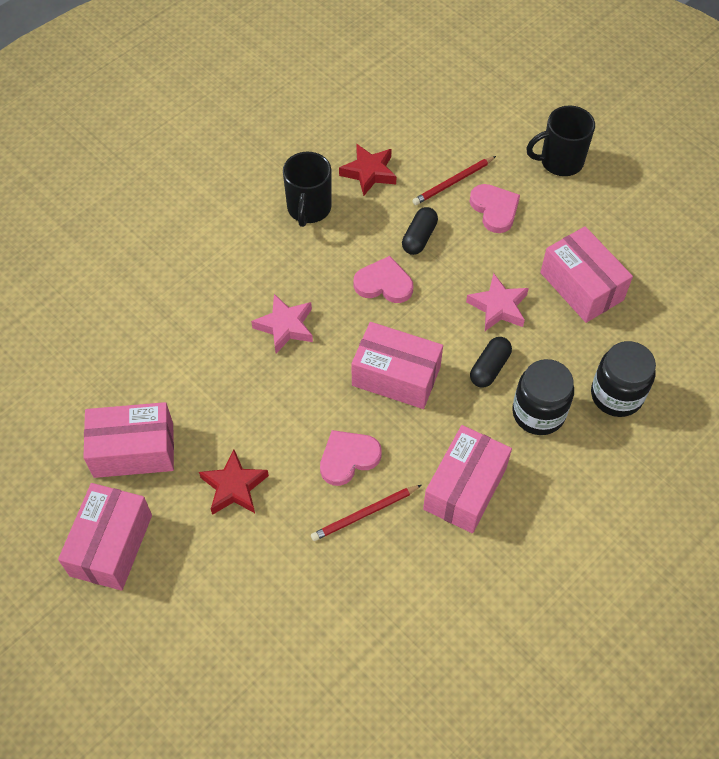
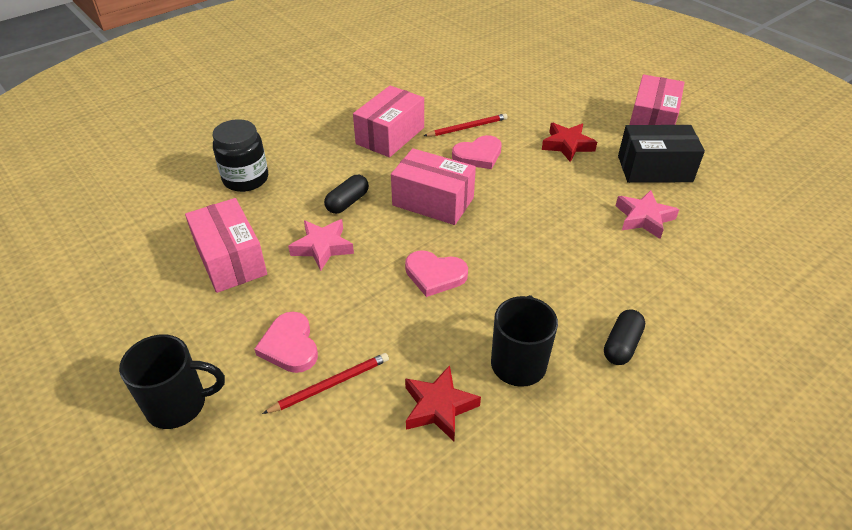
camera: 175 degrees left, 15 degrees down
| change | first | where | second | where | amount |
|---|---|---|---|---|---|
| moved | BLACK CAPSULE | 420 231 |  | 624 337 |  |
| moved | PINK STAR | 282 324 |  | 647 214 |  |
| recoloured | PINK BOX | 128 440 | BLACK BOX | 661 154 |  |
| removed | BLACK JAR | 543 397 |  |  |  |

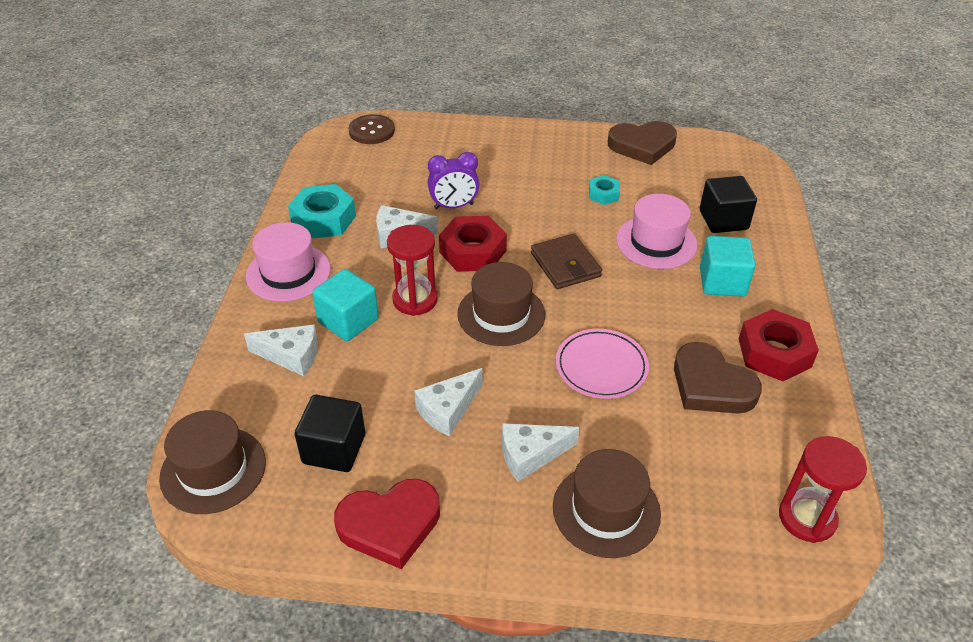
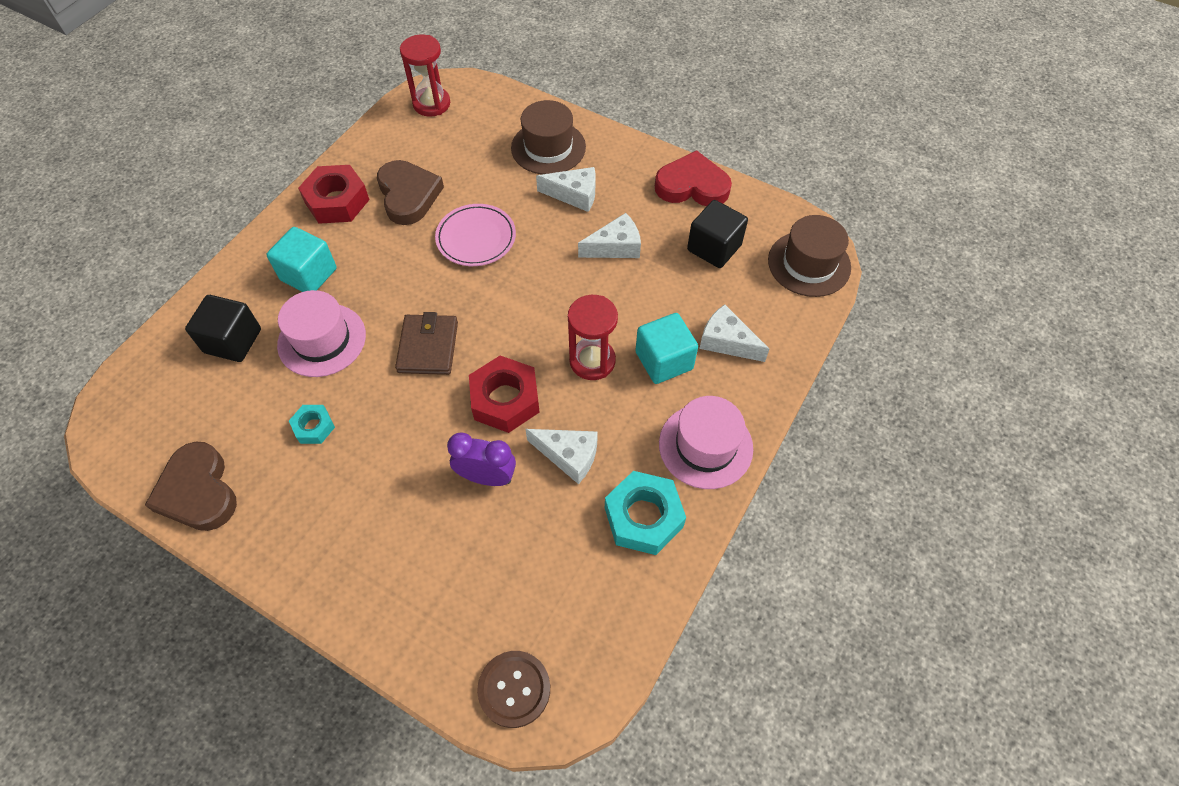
camera: 155 degrees left, 15 degrees up
| change | first | where | second | where | amount |
|---|---|---|---|---|---|
| turned | BROWN HEART | 642 143 |  | 191 486 | 135 degrees counterclockwise |
| removed | BROWN HAT | 501 304 |  |  |  |

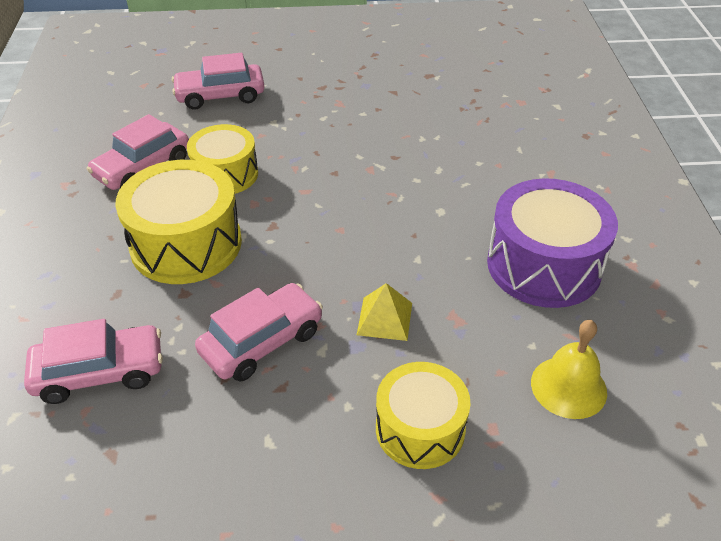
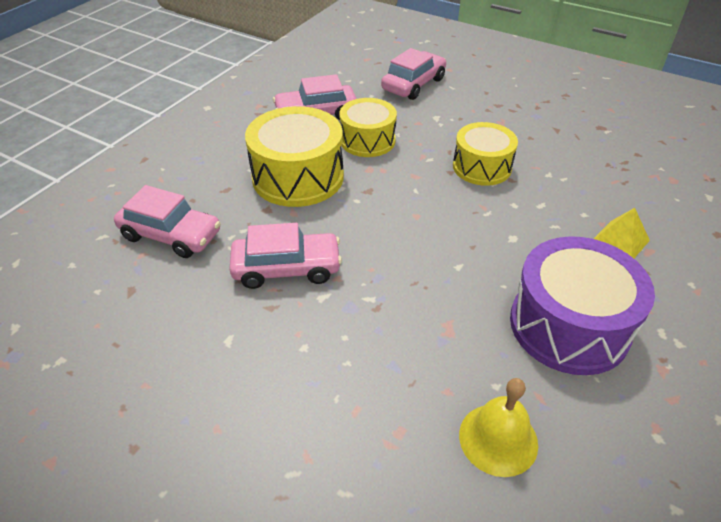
camera: 35 degrees right, 0 degrees up
| change | first | where | second | where | amount |
|---|---|---|---|---|---|
| turned | PINK CAR | 218 81 |  | 413 74 | 105 degrees clockwise |
| moved | YELLOW DRUM | 423 415 |  | 485 154 |  |
| moved | YELLOW PYRAMID | 384 312 |  | 622 233 |  |

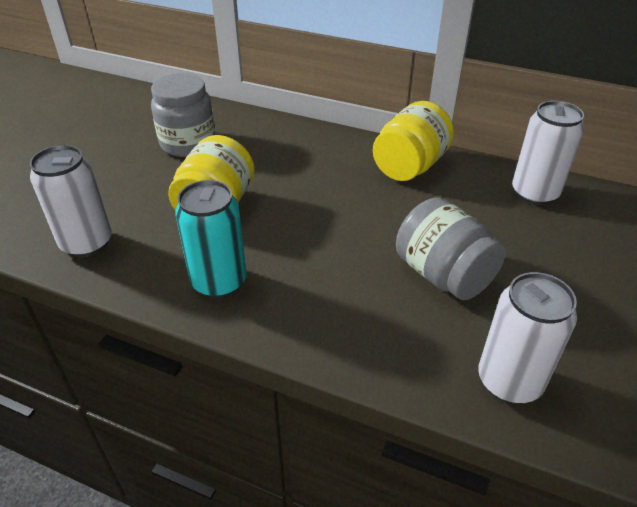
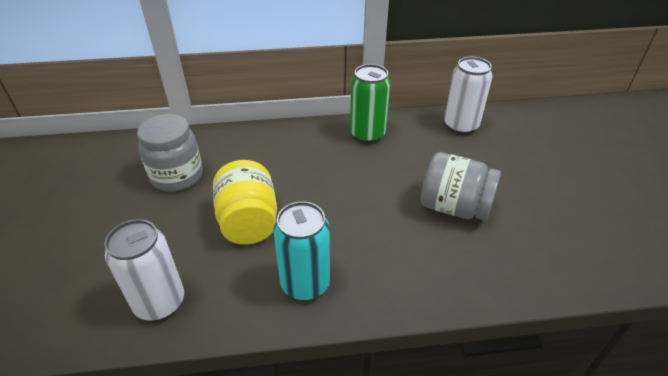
camera: 30 degrees left, 0 degrees up
| change | first | where | second | where | amount |
|---|---|---|---|---|---|
| replaced | YELLOW JAR | 413 141 | GREEN CAN | 370 103 |  |
| removed | WHITE CAN | 527 338 |  |  |  |

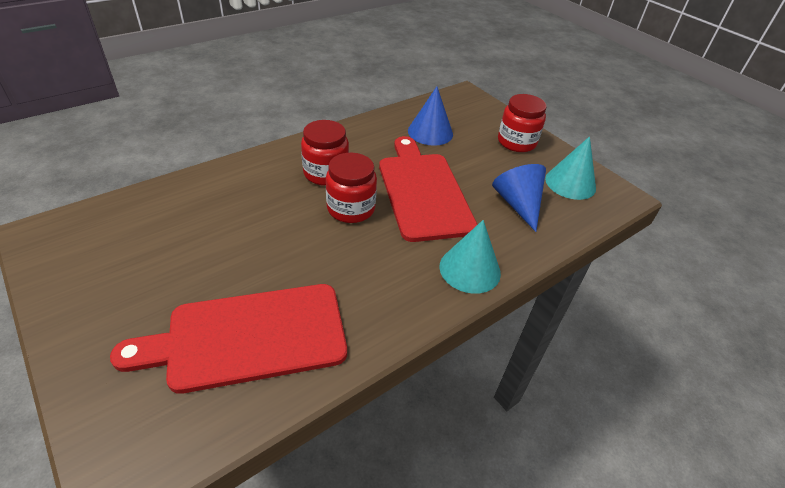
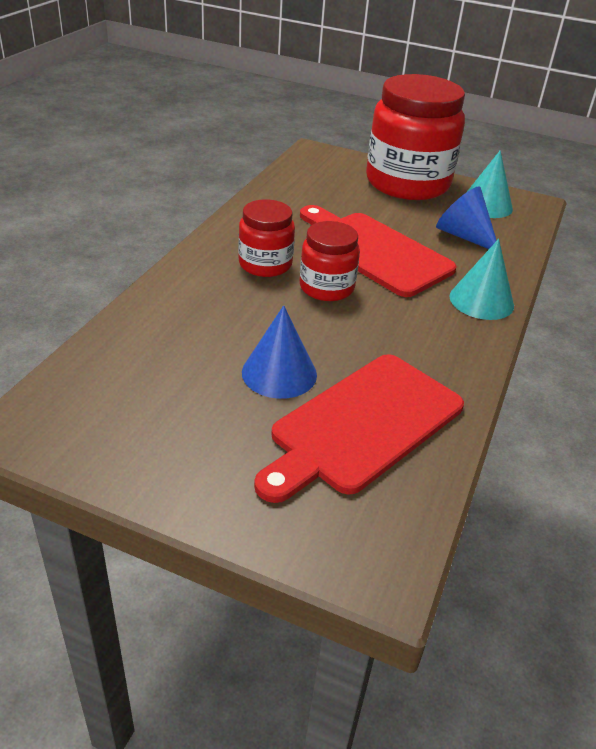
camera: 30 degrees left, 5 degrees down
| change | first | where | second | where | amount |
|---|---|---|---|---|---|
| moved | BLUE CONE | 430 116 |  | 279 352 |  |
| resized | RED JAR | 522 123 |  | 415 137 | x1.95 |

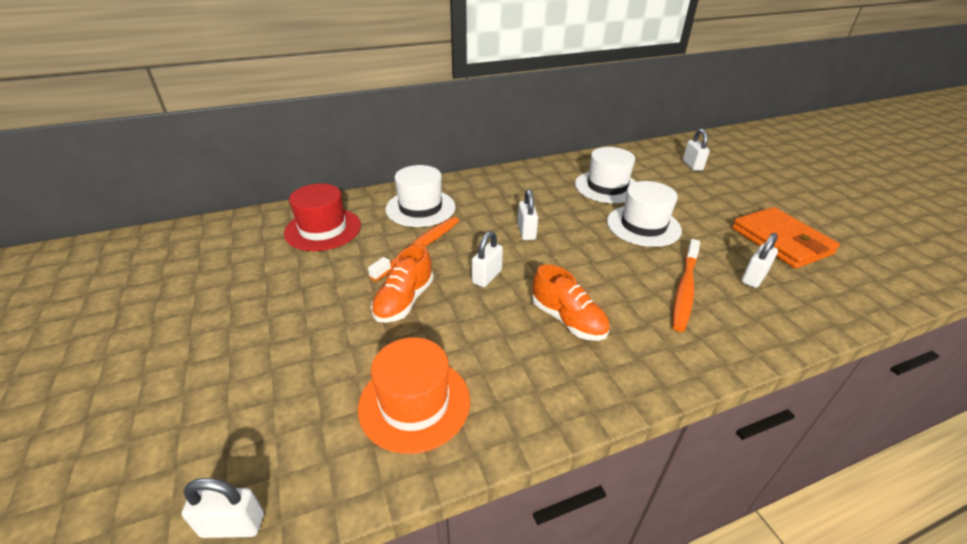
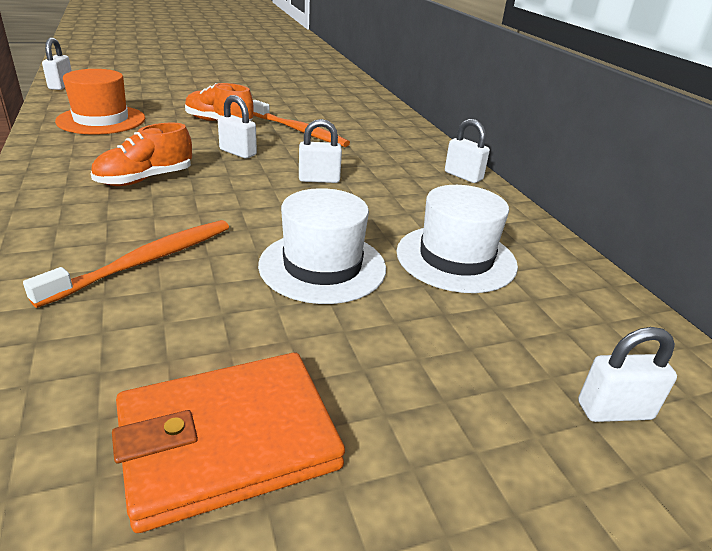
camera: 90 degrees right, 5 degrees down
| change | first | where | second | where | amount |
|---|---|---|---|---|---|
| turned | ORANGE TOOTHBRUSH | 686 285 |  | 126 264 | 105 degrees clockwise |
| moved | WHITE PADLOCK | 759 260 |  | 467 151 |  |
| removed | RED HAT | 322 217 |  |  |  |
| removed | WHITE HAT | 420 196 |  |  |  |

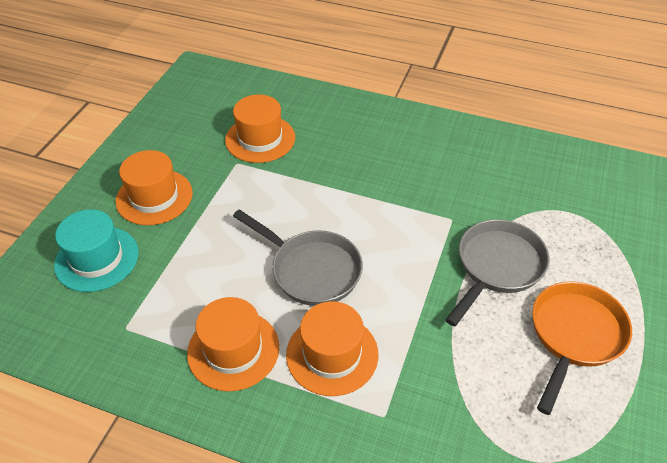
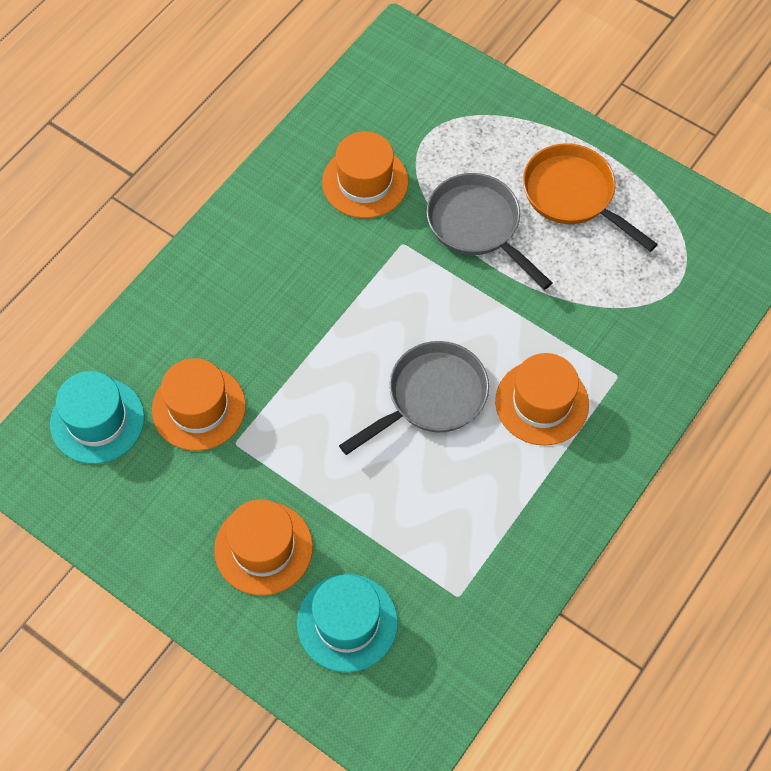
camera: 75 degrees left, 15 degrees up
| change | first | where | second | where | amount |
|---|---|---|---|---|---|
| added |  |  | TURQUOISE HAT | 97 417 |  |
| moved | ORANGE HAT | 233 344 |  | 365 174 |  |

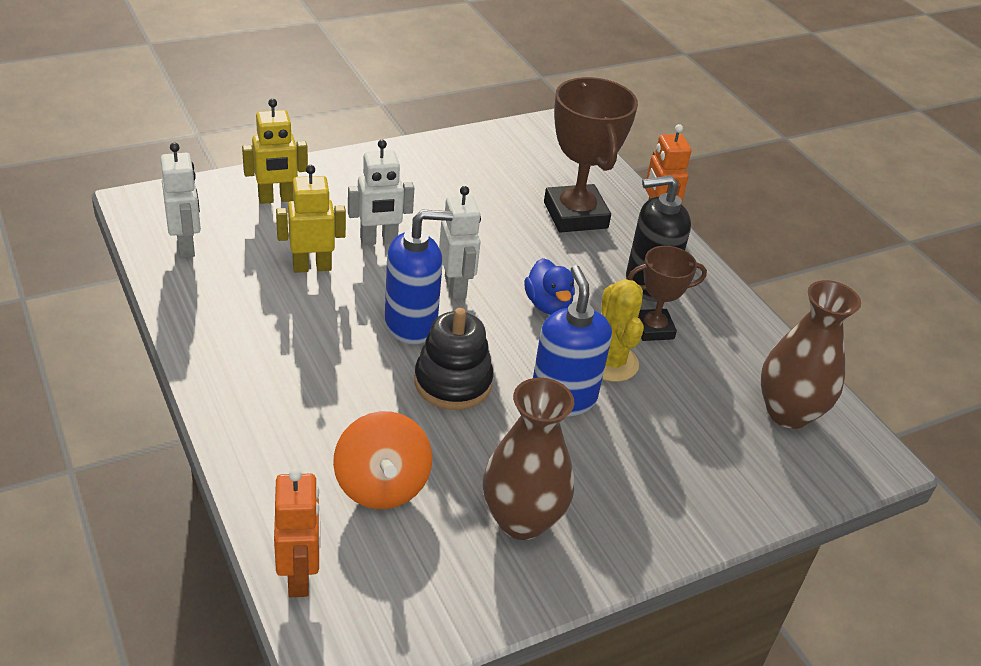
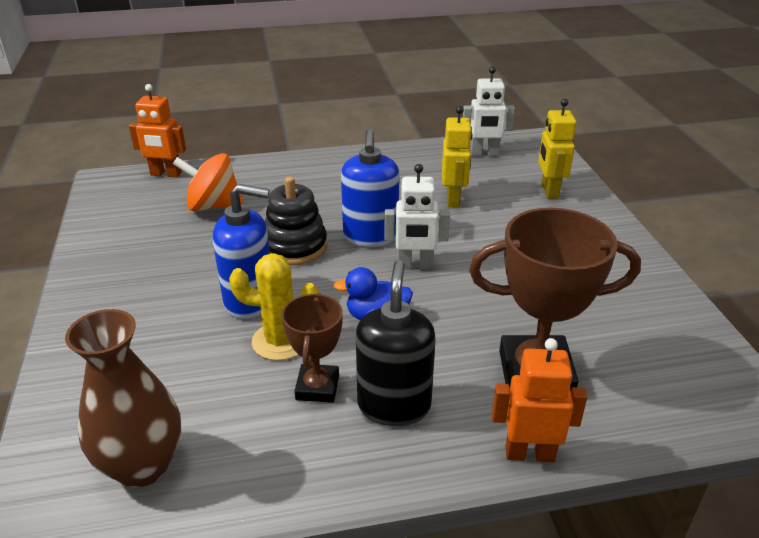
camera: 110 degrees right, 5 degrees down
| change | first | where | second | where | amount |
|---|---|---|---|---|---|
| removed | WHITE ROBOT | 381 192 |  |  |  |
| removed | BROWN VASE | 528 459 |  |  |  |

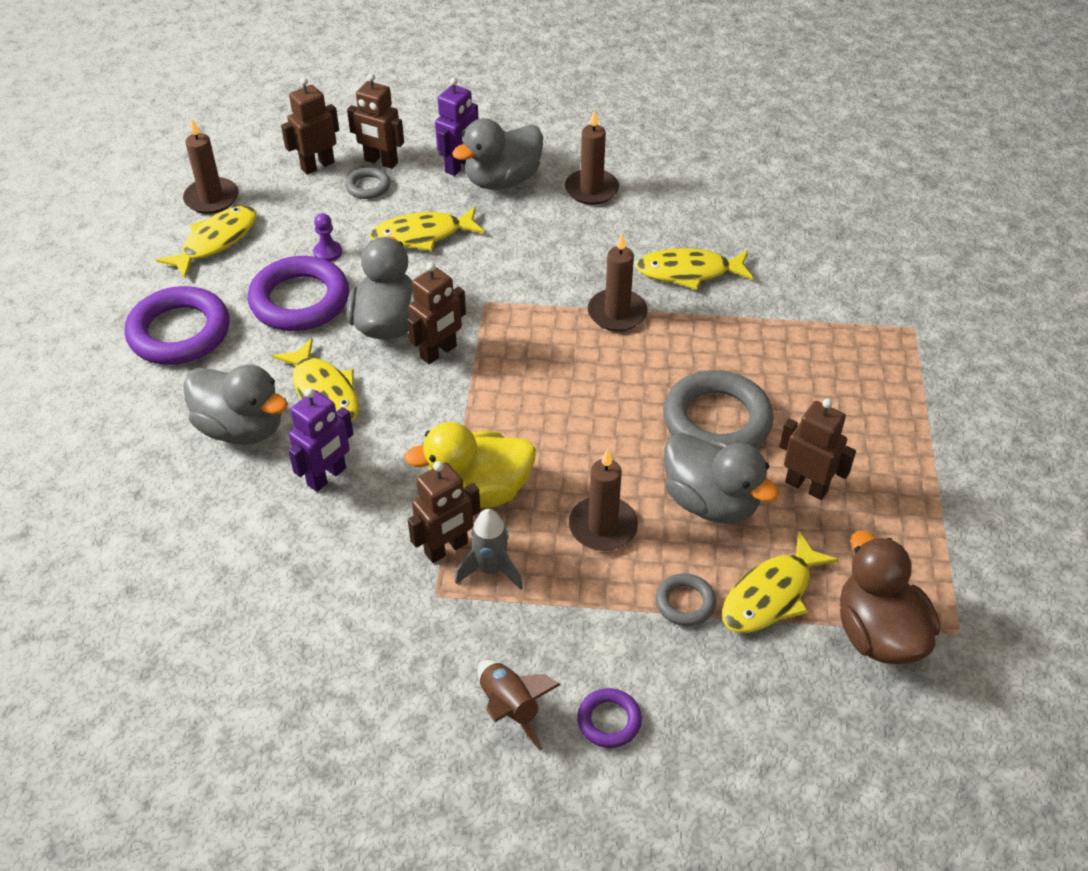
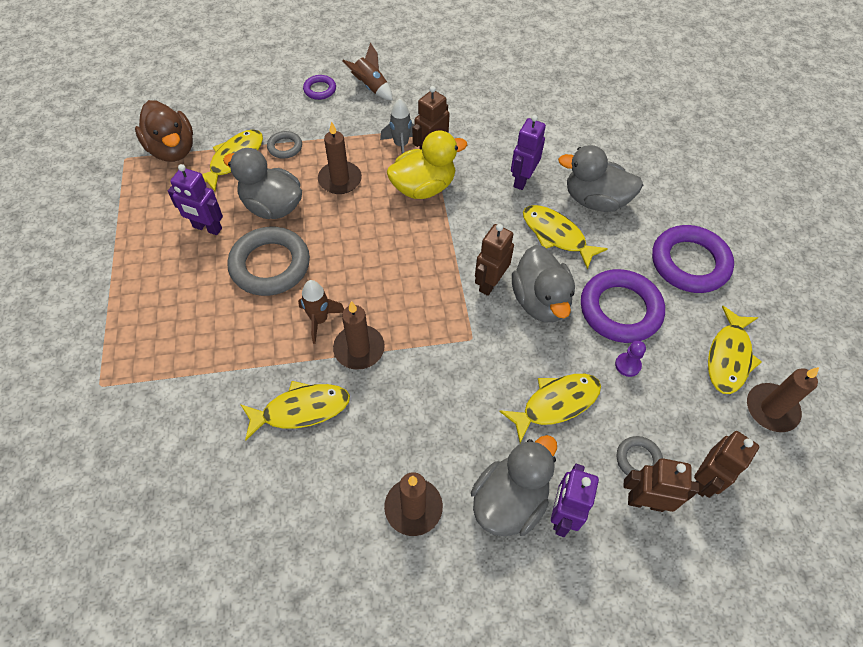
camera: 165 degrees right, 10 degrees up
| change | first | where | second | where | amount |
|---|---|---|---|---|---|
| recoloured | BROWN ROBOT | 817 449 | PURPLE ROBOT | 195 199 |  |
| added |  |  | BROWN ROCKET | 321 312 |  |

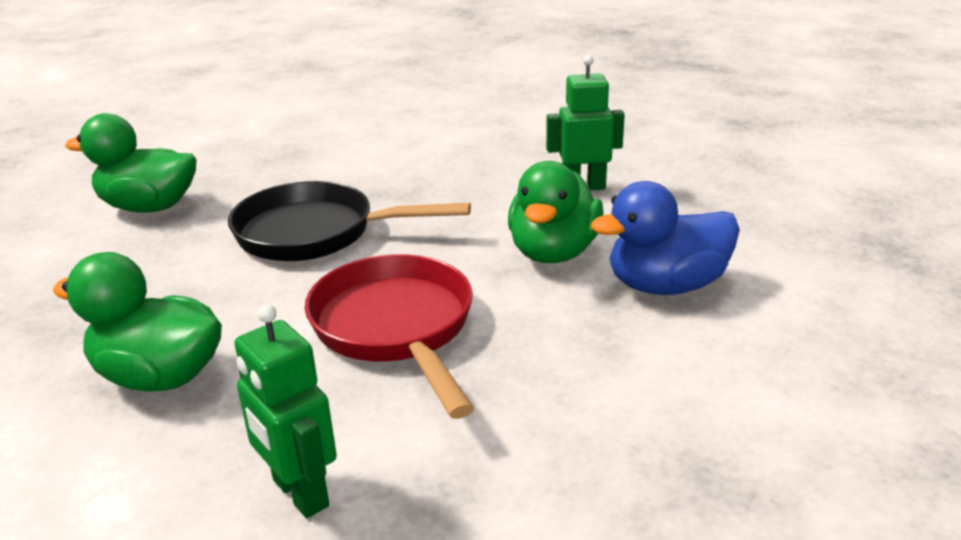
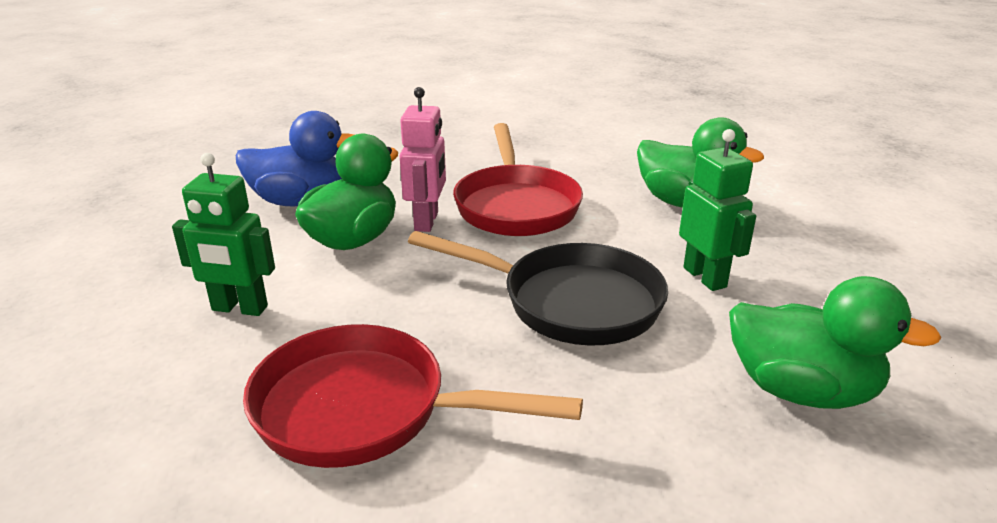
camera: 165 degrees left, 0 degrees up
| change | first | where | second | where | amount |
|---|---|---|---|---|---|
| added |  |  | RED PAN | 413 396 |  |
| added |  |  | PINK ROBOT | 423 159 |  |
| moved | GREEN ROBOT | 285 411 |  | 717 210 |  |

